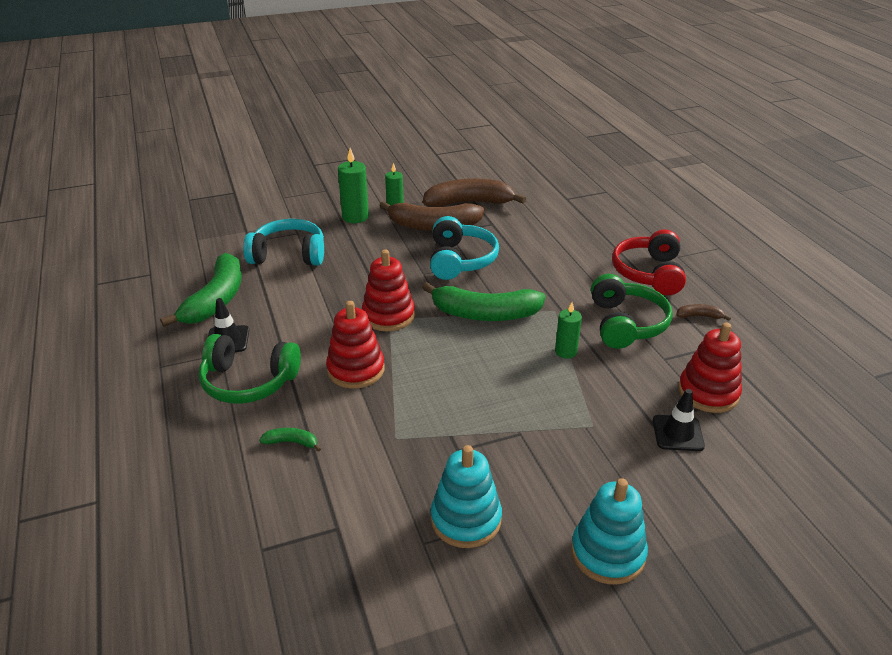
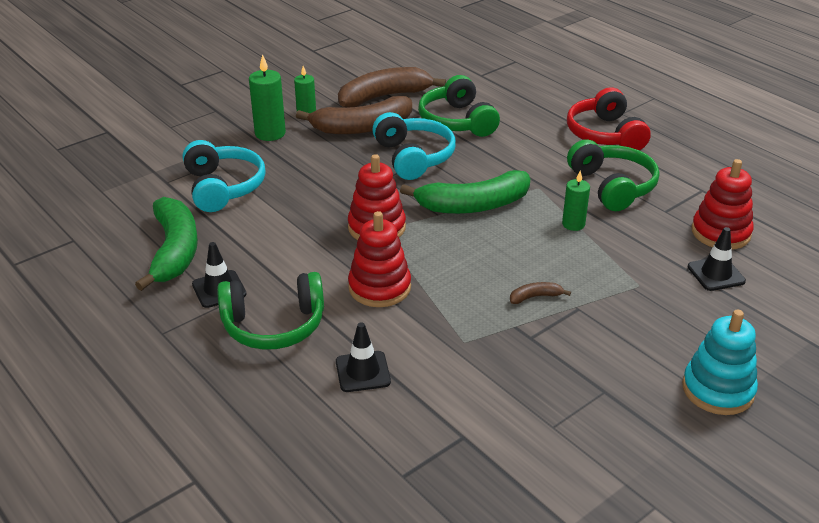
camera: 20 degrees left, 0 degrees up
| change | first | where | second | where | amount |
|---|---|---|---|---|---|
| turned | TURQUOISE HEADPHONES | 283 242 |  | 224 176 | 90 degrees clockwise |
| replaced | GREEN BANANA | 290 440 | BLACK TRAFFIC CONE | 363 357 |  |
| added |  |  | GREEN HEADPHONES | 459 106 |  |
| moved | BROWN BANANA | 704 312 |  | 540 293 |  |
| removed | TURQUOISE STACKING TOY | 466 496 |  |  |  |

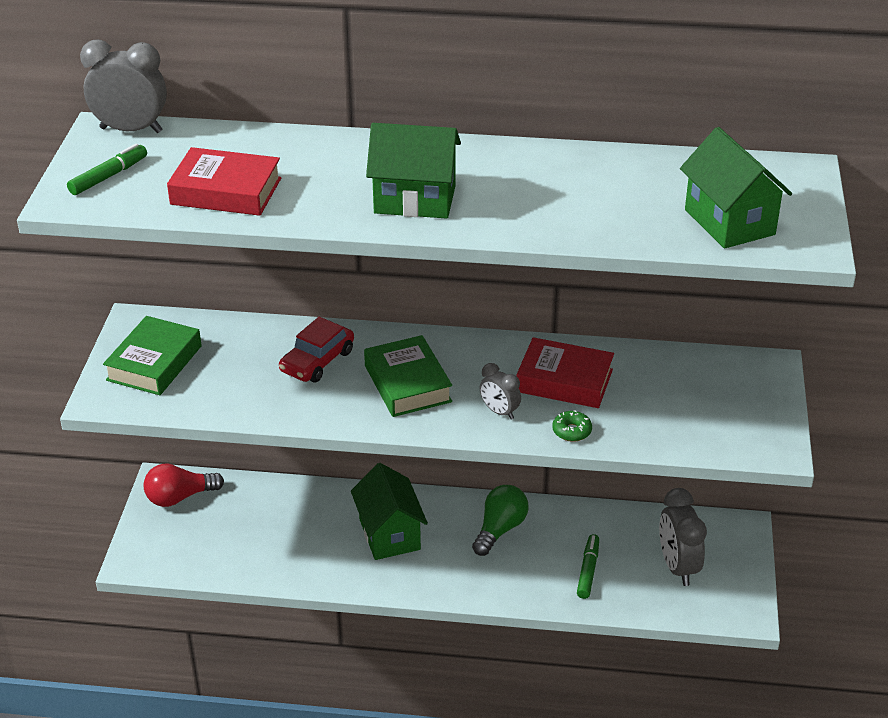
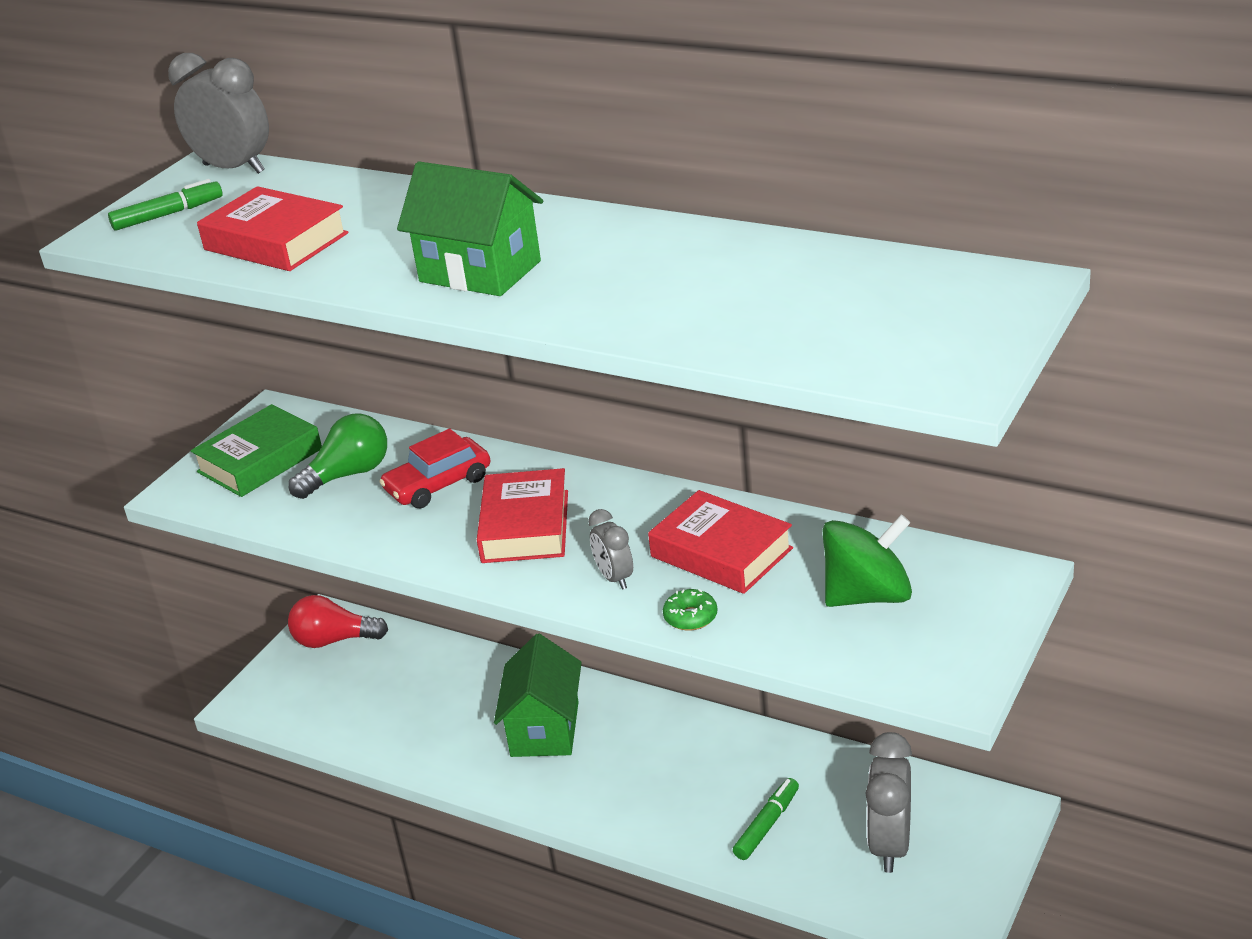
camera: 25 degrees right, 5 degrees down
| change | first | where | second | where | amount |
|---|---|---|---|---|---|
| moved | GREEN LIGHT BULB | 500 520 |  | 338 456 |  |
| recoloured | GREEN BOOK | 408 376 | RED BOOK | 522 515 |  |
| added |  |  | GREEN SPINNING TOP | 867 560 |  |
| removed | GREEN HOUSE | 736 188 |  |  |  |

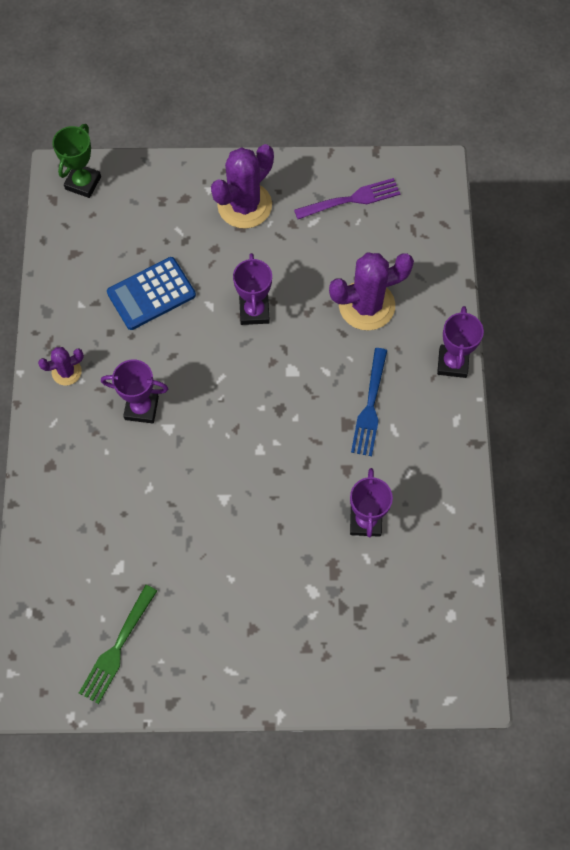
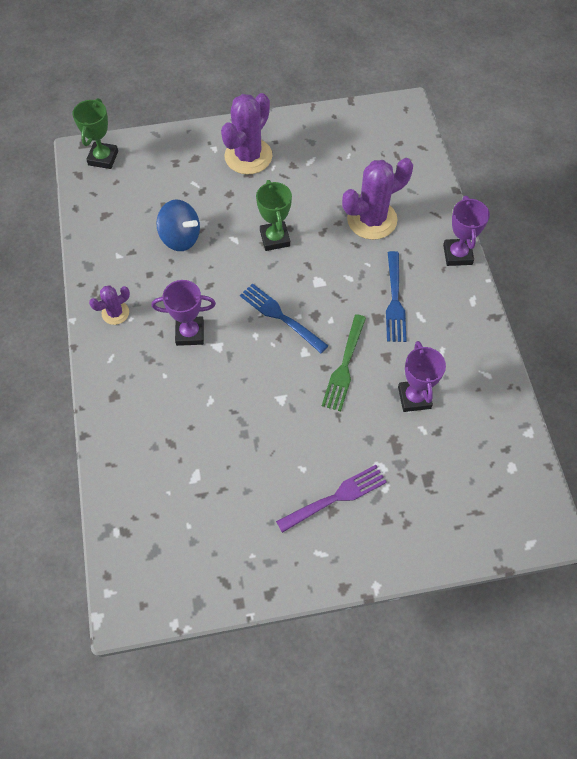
camera: 10 degrees left, 5 degrees down
| change | first | where | second | where | amount |
|---|---|---|---|---|---|
| replaced | BLUE CALCULATOR | 151 293 | BLUE SPINNING TOP | 178 225 |  |
| added |  |  | BLUE FORK | 284 318 |  |
| recoloured | PURPLE TROPHY | 252 289 | GREEN TROPHY | 274 215 |  |
| moved | PURPLE FORK | 347 198 |  | 331 499 |  |
| moved | GREEN FORK | 118 644 |  | 344 363 |  |

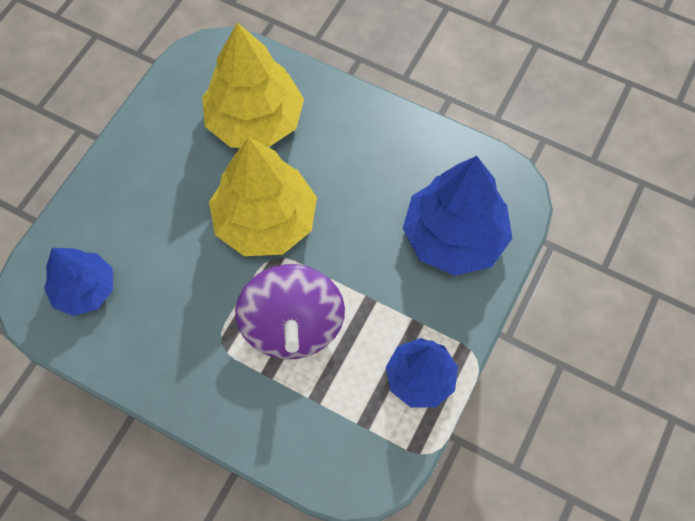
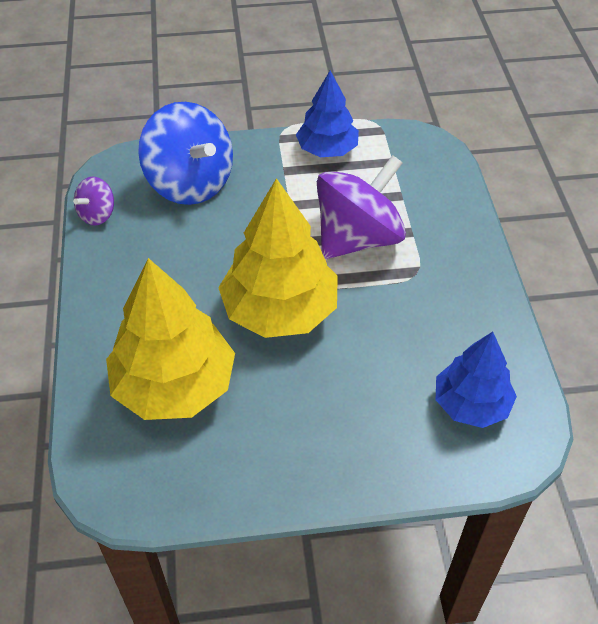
camera: 125 degrees left, 15 degrees down
| change | first | where | second | where | amount |
|---|---|---|---|---|---|
| added |  |  | PURPLE SPINNING TOP | 93 201 |  |
| replaced | BLUE TREE | 458 216 | BLUE SPINNING TOP | 185 153 |  |

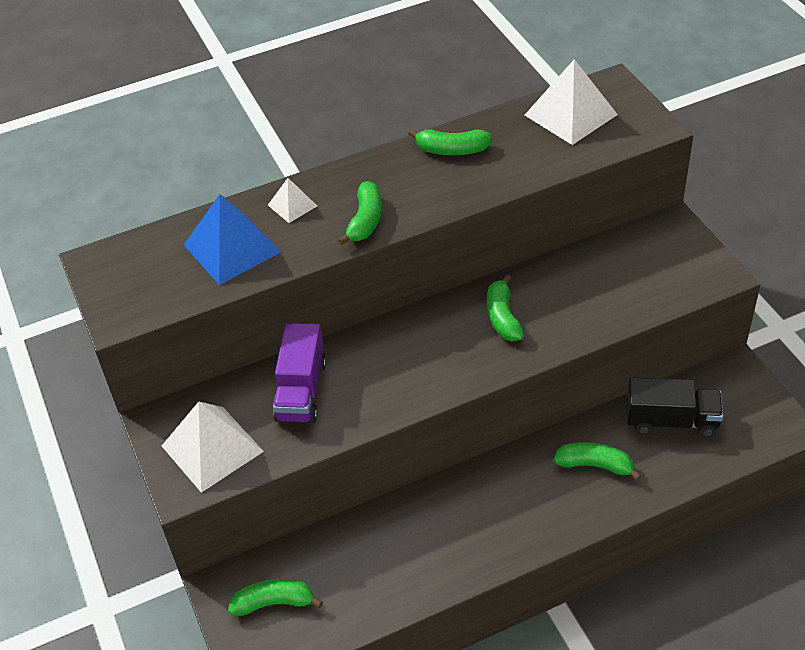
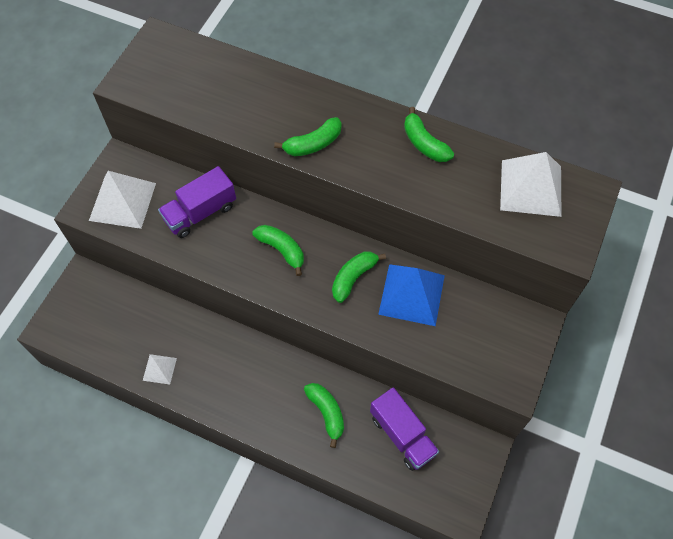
camera: 45 degrees right, 15 degrees up
| change | first | where | second | where | amount |
|---|---|---|---|---|---|
| moved | WHITE PYRAMID | 292 200 |  | 160 369 |  |
| moved | GREEN BANANA | 275 597 |  | 278 250 |  |
| recoloured | BLACK TRUCK | 675 407 | PURPLE TRUCK | 404 429 |  |
| moved | BLUE PYRAMID | 232 239 |  | 411 295 |  |

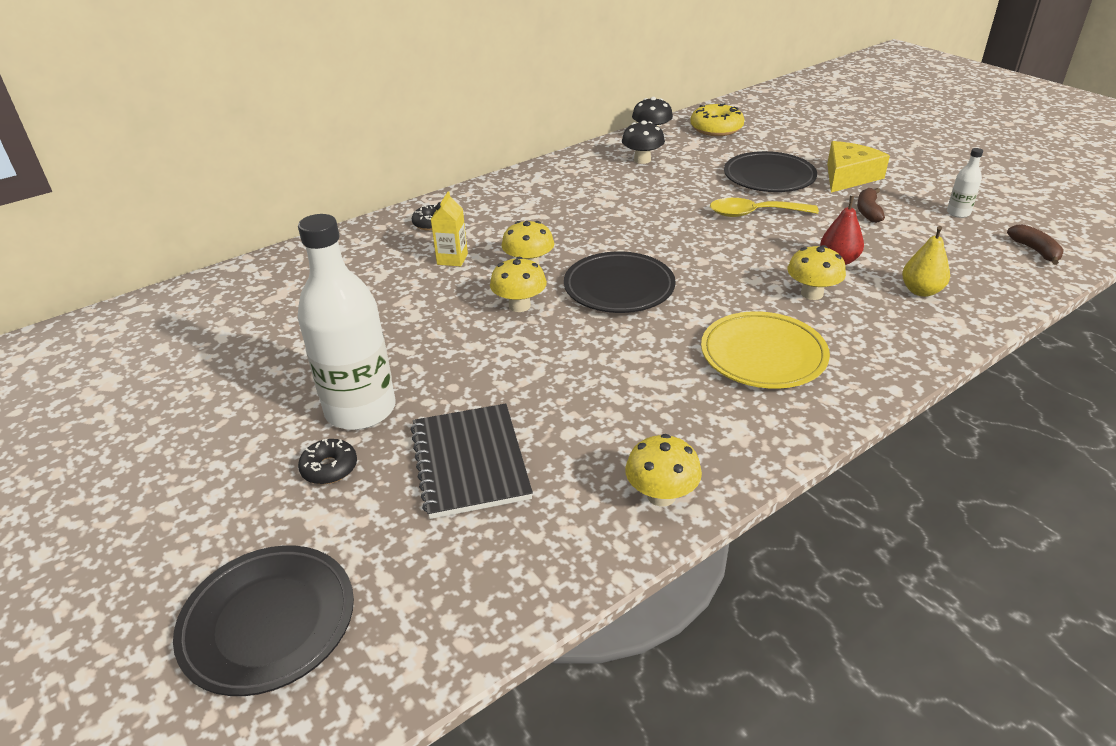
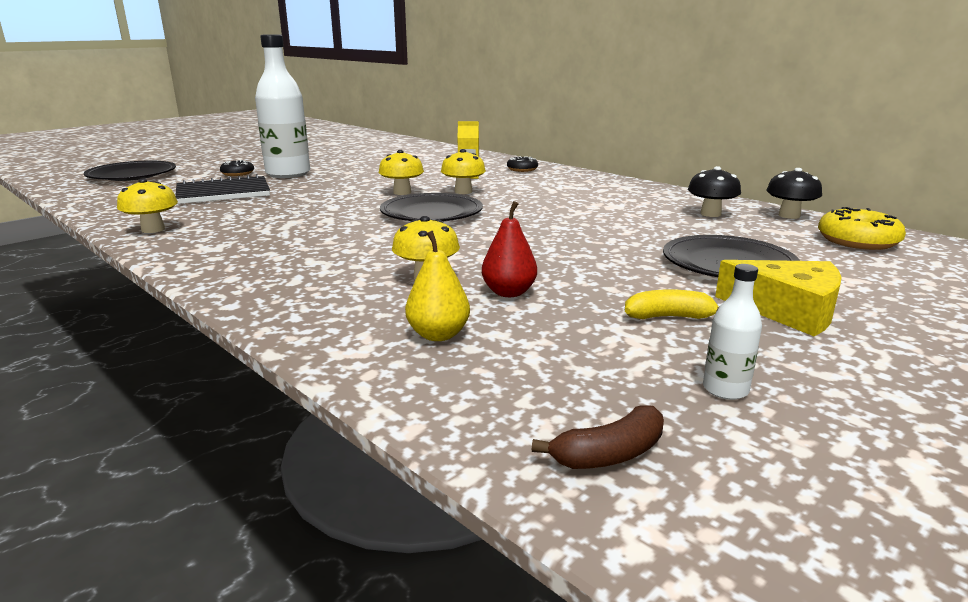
camera: 80 degrees right, 15 degrees down
| change | first | where | second | where | amount |
|---|---|---|---|---|---|
| recoloured | BROWN BANANA | 871 205 | YELLOW BANANA | 672 304 |  |
| removed | YELLOW PLATE | 765 350 |  |  |  |
| removed | YELLOW SPOON | 764 207 |  |  |  |

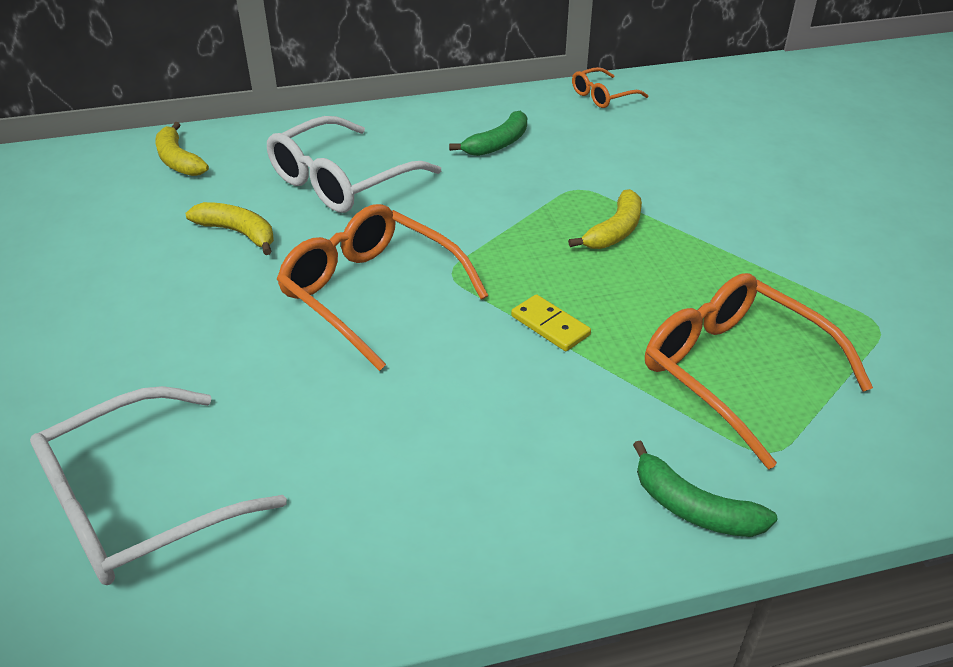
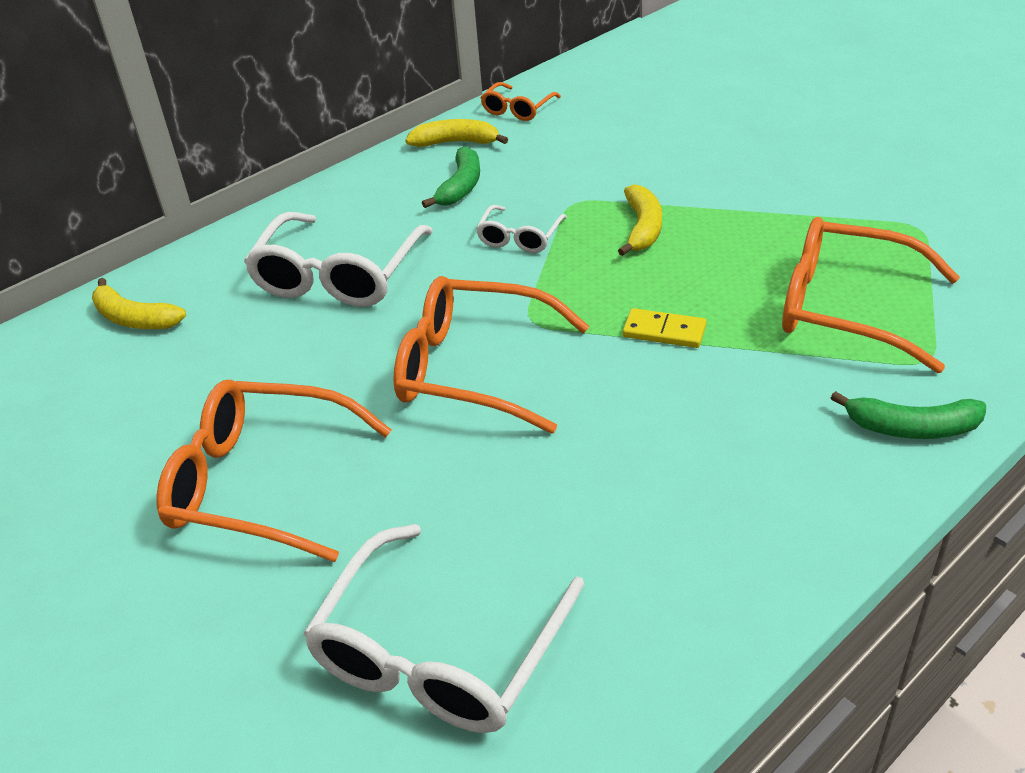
camera: 25 degrees left, 0 degrees up
| change | first | where | second | where | amount |
|---|---|---|---|---|---|
| added |  |  | ORANGE GLASSES | 274 471 |  |
| moved | YELLOW BANANA | 230 228 |  | 456 133 |  |
| added |  |  | WHITE GLASSES | 521 229 |  |

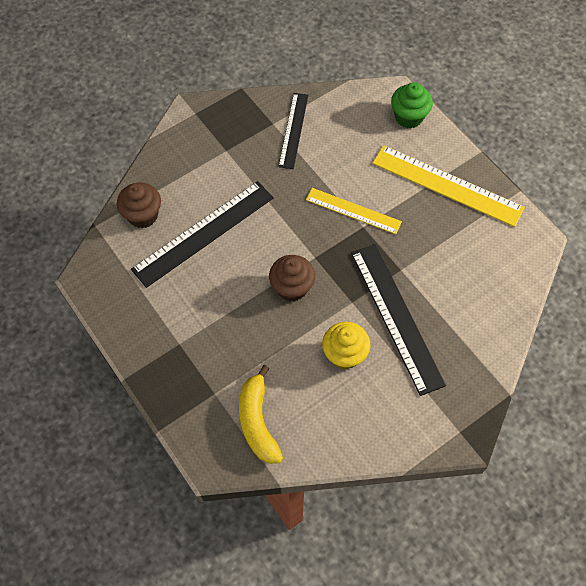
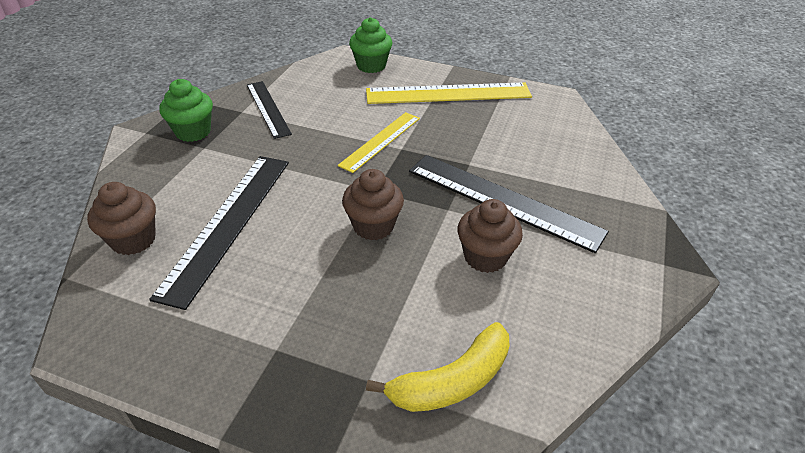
camera: 35 degrees left, 20 degrees down
| change | first | where | second | where | amount |
|---|---|---|---|---|---|
| added |  |  | GREEN CUPCAKE | 186 110 |  |
| turned | YELLOW RULER | 354 211 |  | 379 142 | 45 degrees counterclockwise |
| turned | YELLOW BANANA | 261 414 |  | 437 367 | 75 degrees counterclockwise |
| recoloured | YELLOW CUPCAKE | 346 346 | BROWN CUPCAKE | 490 236 |  |

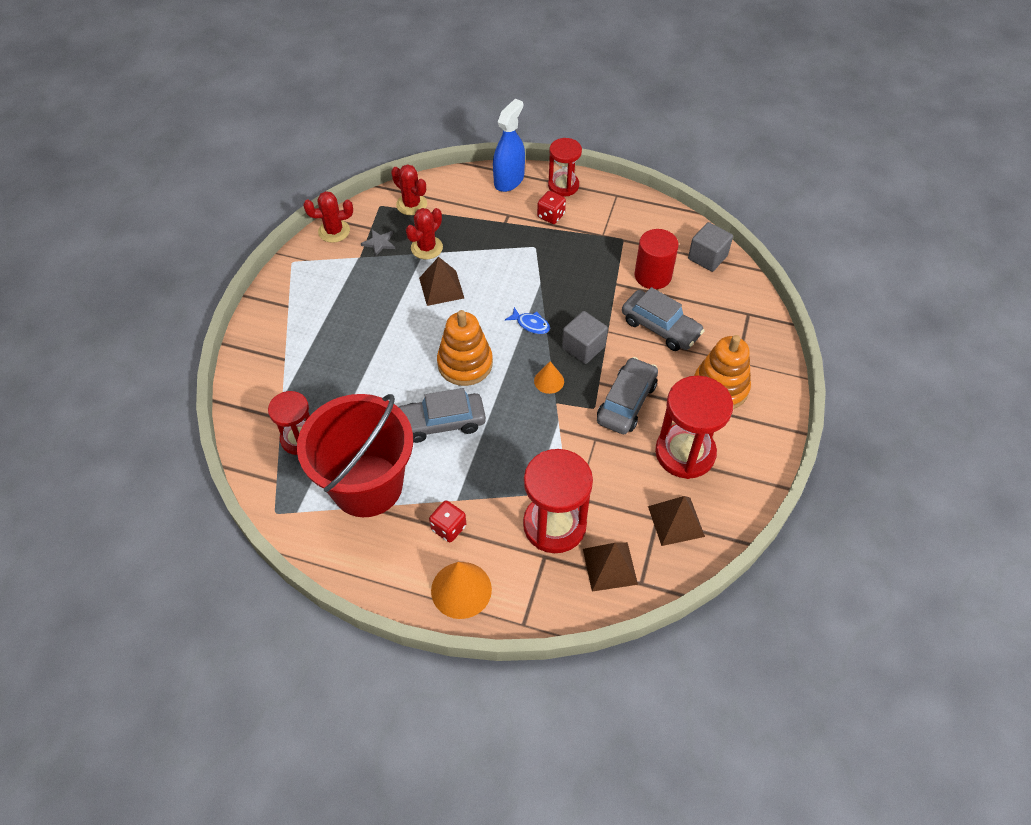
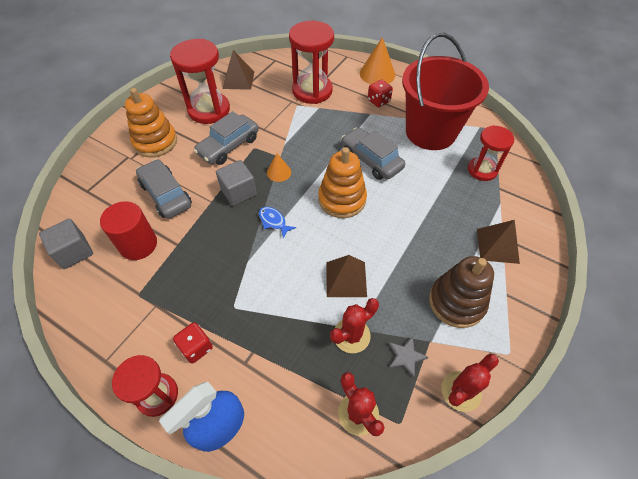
camera: 165 degrees left, 0 degrees up
| change | first | where | second | where | amount |
|---|---|---|---|---|---|
| turned | GREY CAR | 442 415 |  | 373 154 | 135 degrees counterclockwise |
| added |  |  | BROWN STACKING TOY | 461 292 |  |
| turned | RED CACTUS | 328 217 |  | 470 383 | 45 degrees counterclockwise |
| moved | BROWN PYRAMID | 610 567 |  | 498 242 |  |

